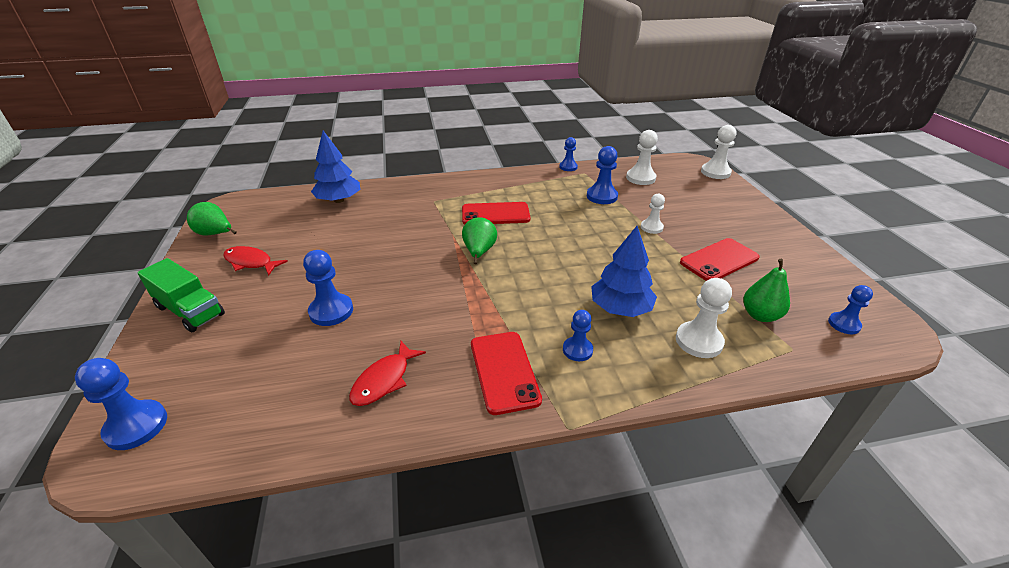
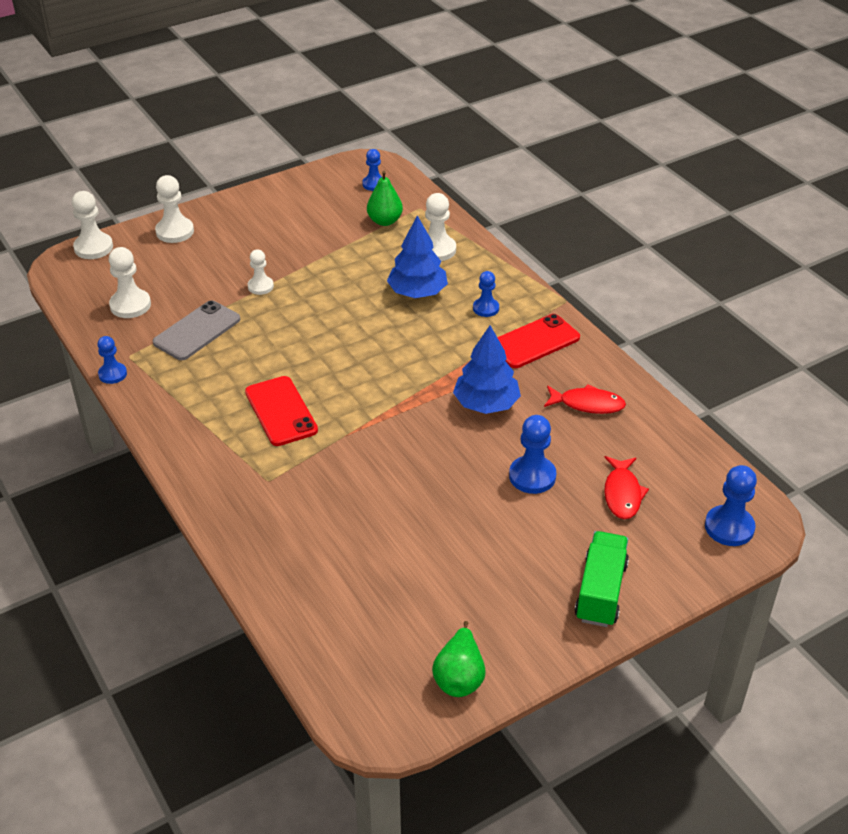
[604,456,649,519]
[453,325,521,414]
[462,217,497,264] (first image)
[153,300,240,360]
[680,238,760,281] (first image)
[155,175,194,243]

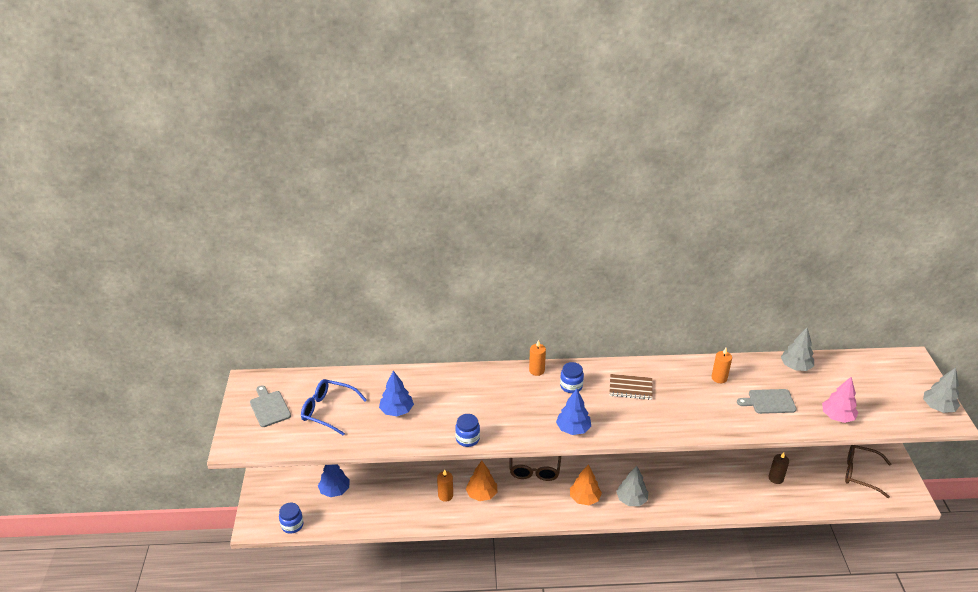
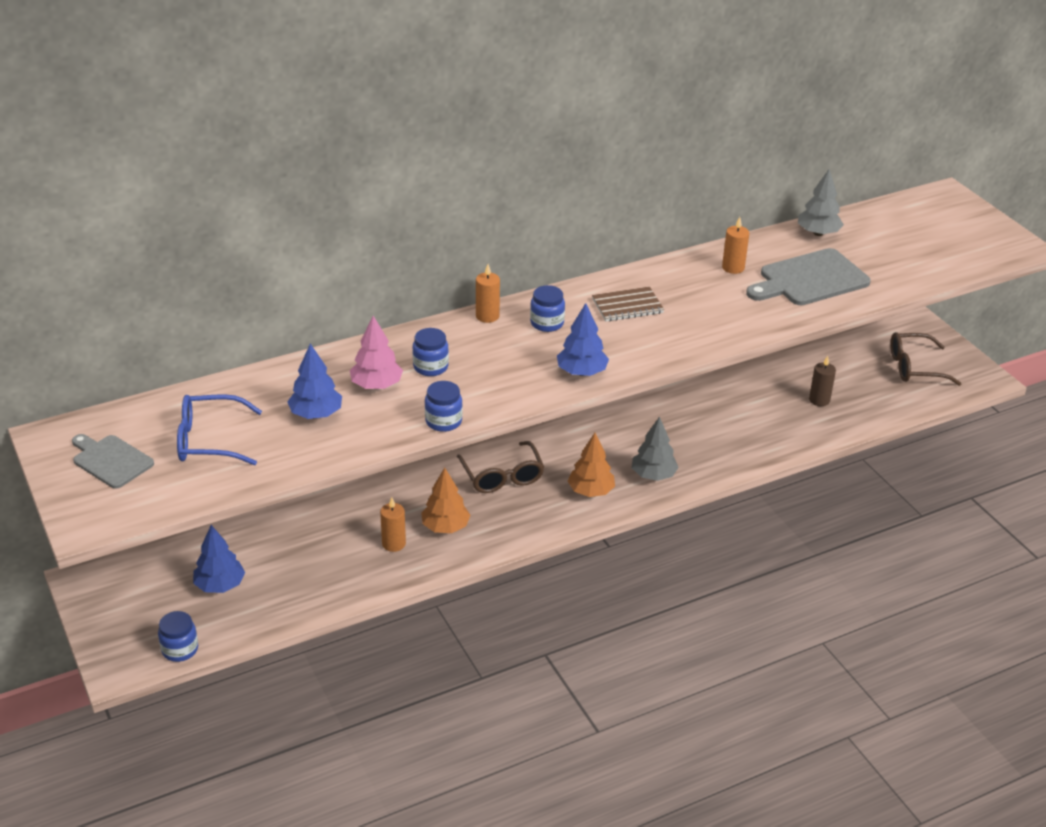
[746,248,871,305]
[350,316,403,389]
[923,367,960,413] (first image)
[412,328,449,376]

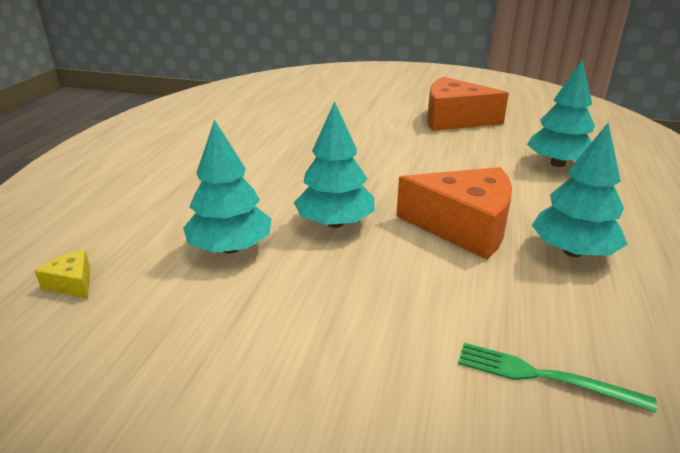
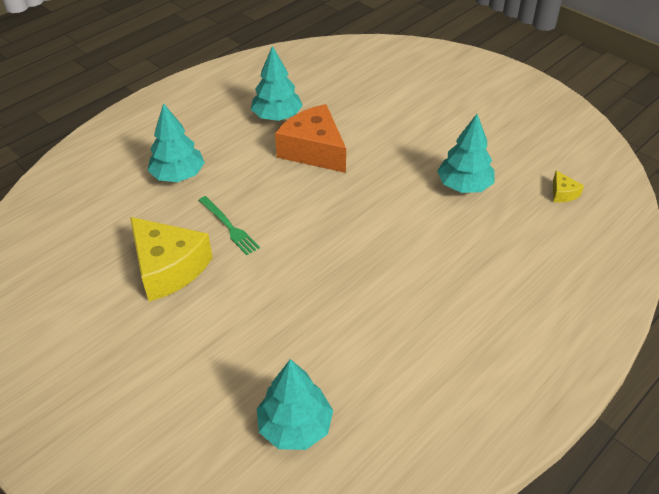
[257,359,333,450]
[130,217,213,302]
[199,196,260,255]

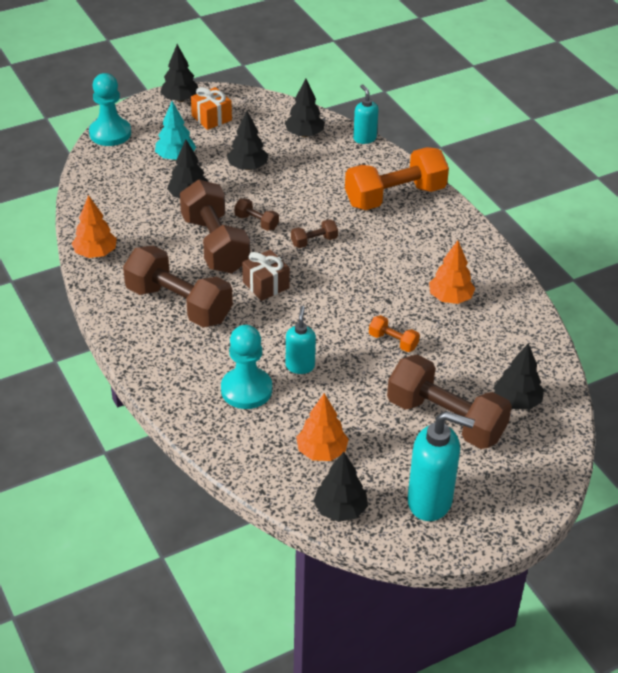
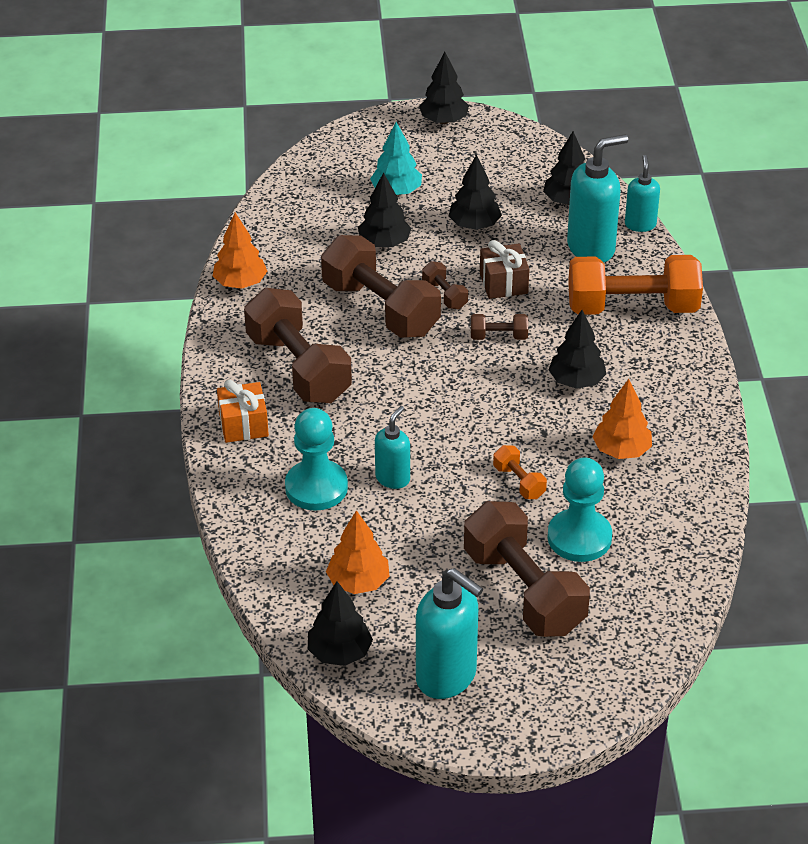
[548,457,612,562]
[321,235,441,338]
[217,380,269,443]
[480,240,529,299]
[549,310,607,389]
[567,134,628,263]

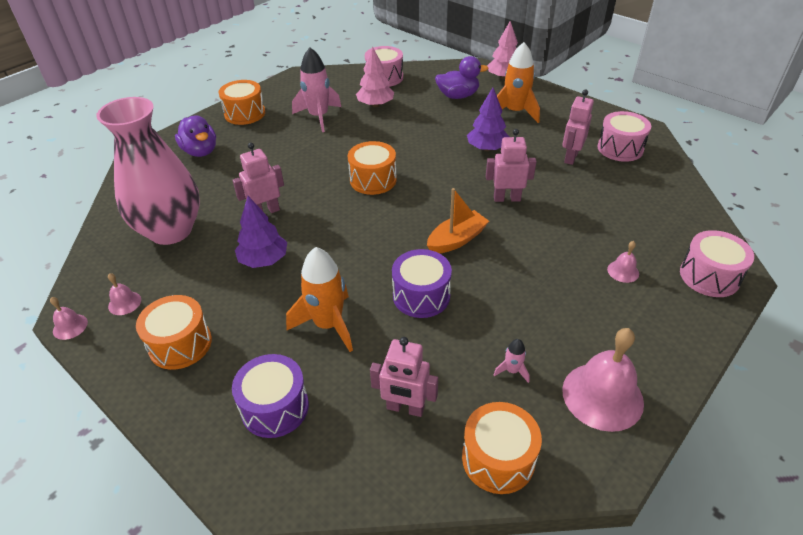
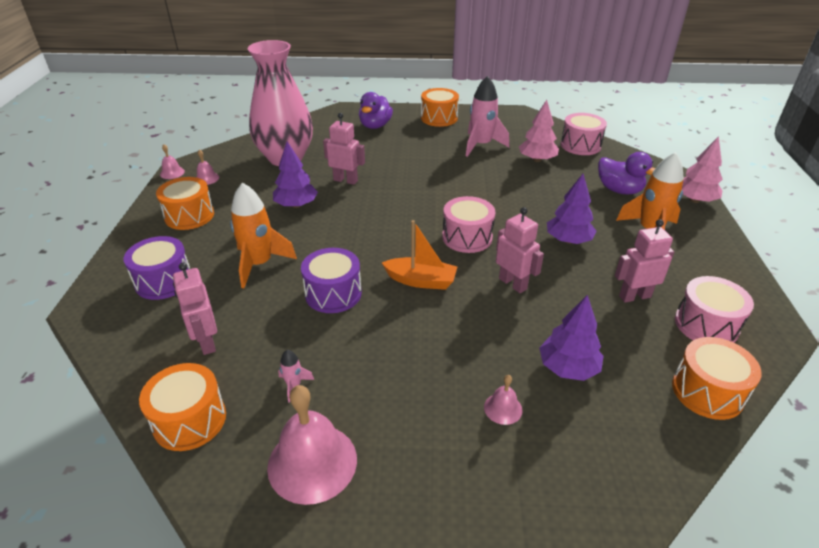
[672,337,762,420]
[442,196,495,253]
[539,295,604,381]

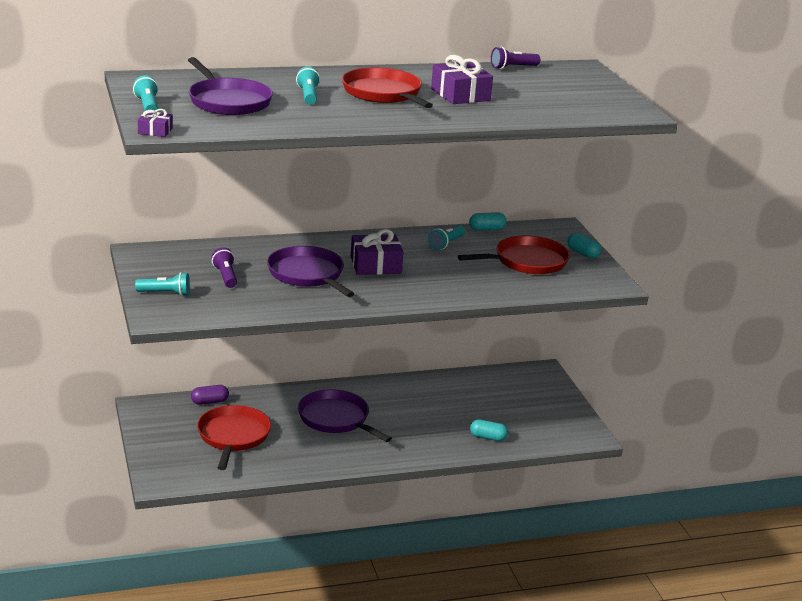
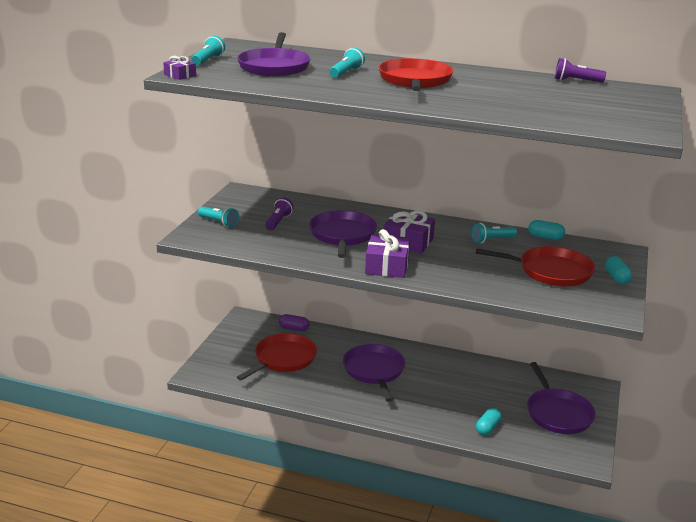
[365,229,410,278]
[476,408,502,435]
[527,362,596,434]

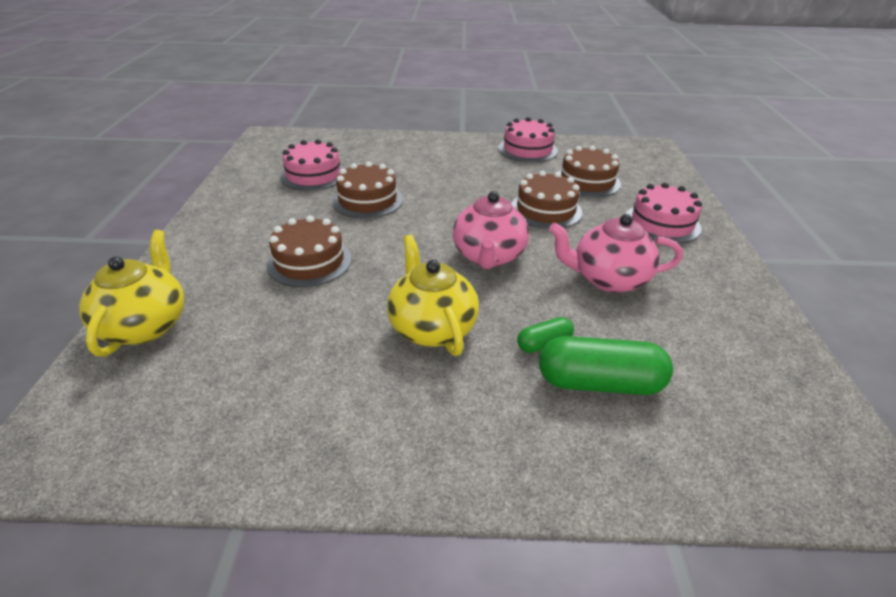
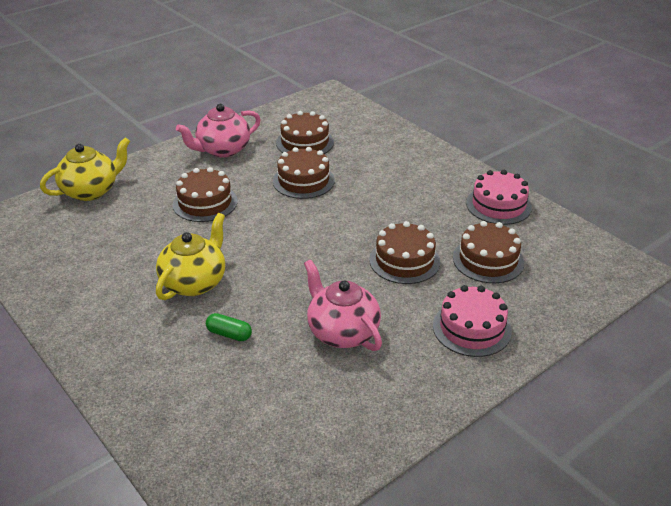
[276,111,334,154]
[176,104,261,158]
[539,336,673,395] (first image)

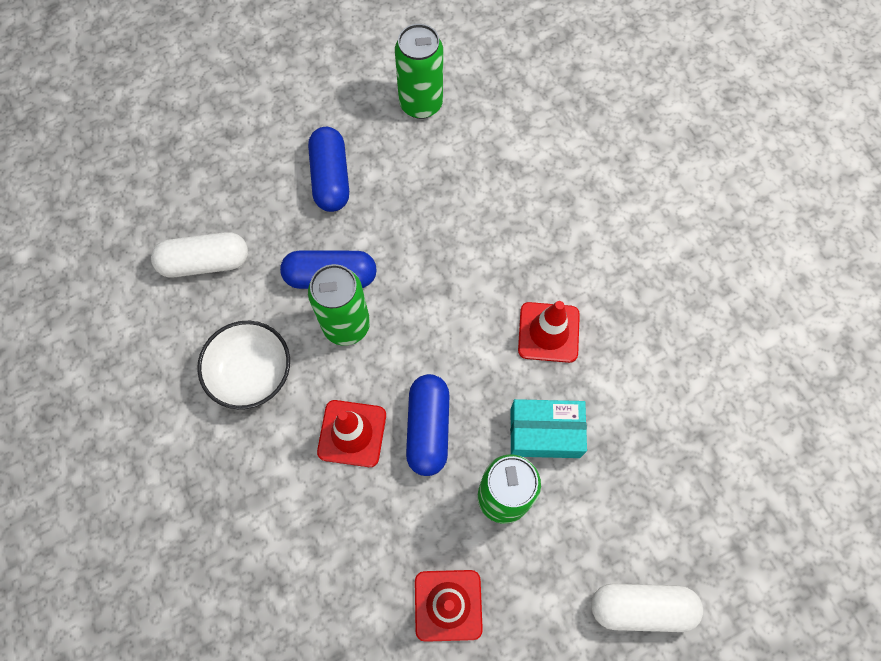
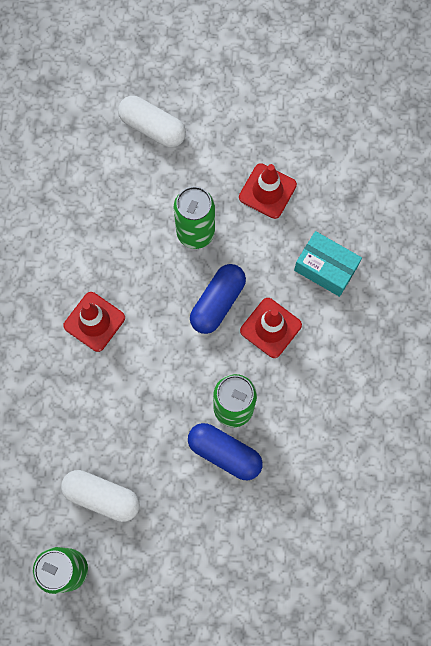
[61,470,140,522]
[197,321,290,409] (first image)
[308,127,349,212] (first image)
[294,231,362,297]

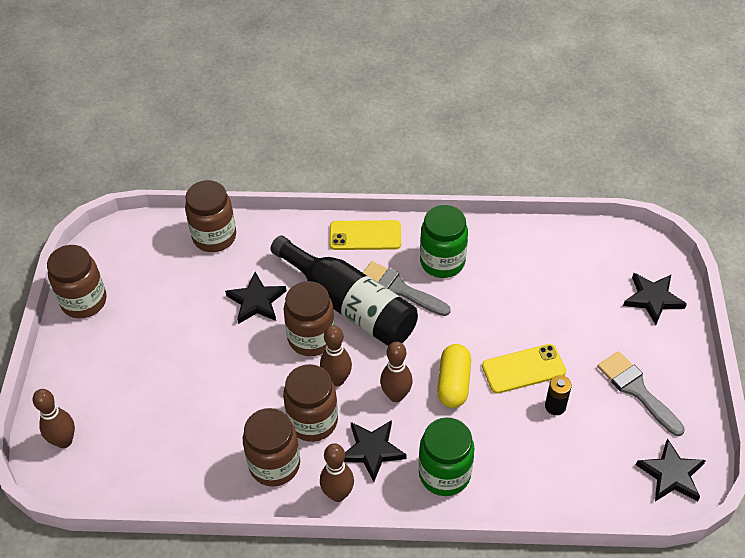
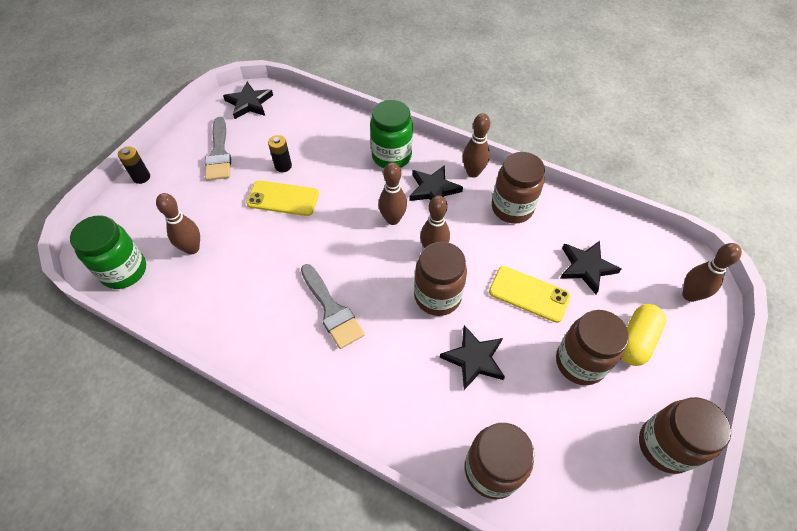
[270,235,418,346] (first image)
[556,310,629,385]
[489,266,571,323]
[70,215,146,289]
[621,304,666,366]
[560,241,621,294]
[118,146,150,184]
[156,193,200,255]

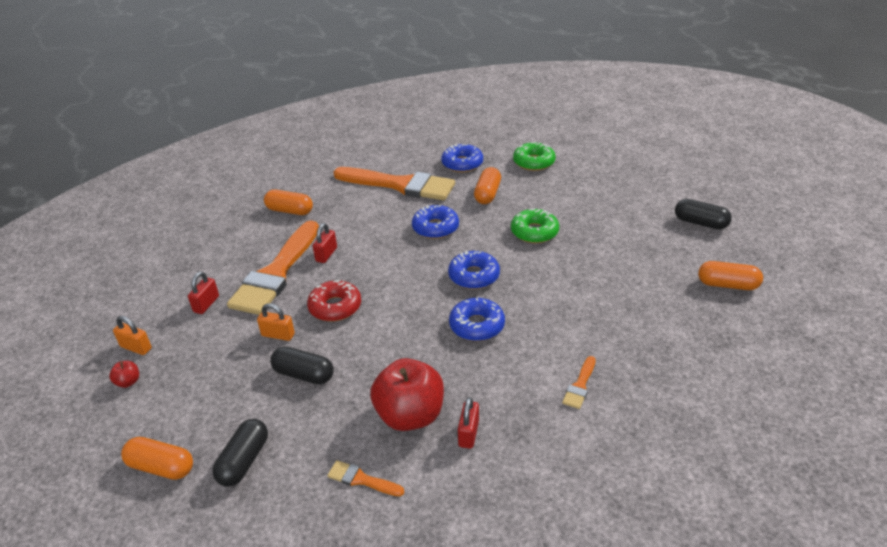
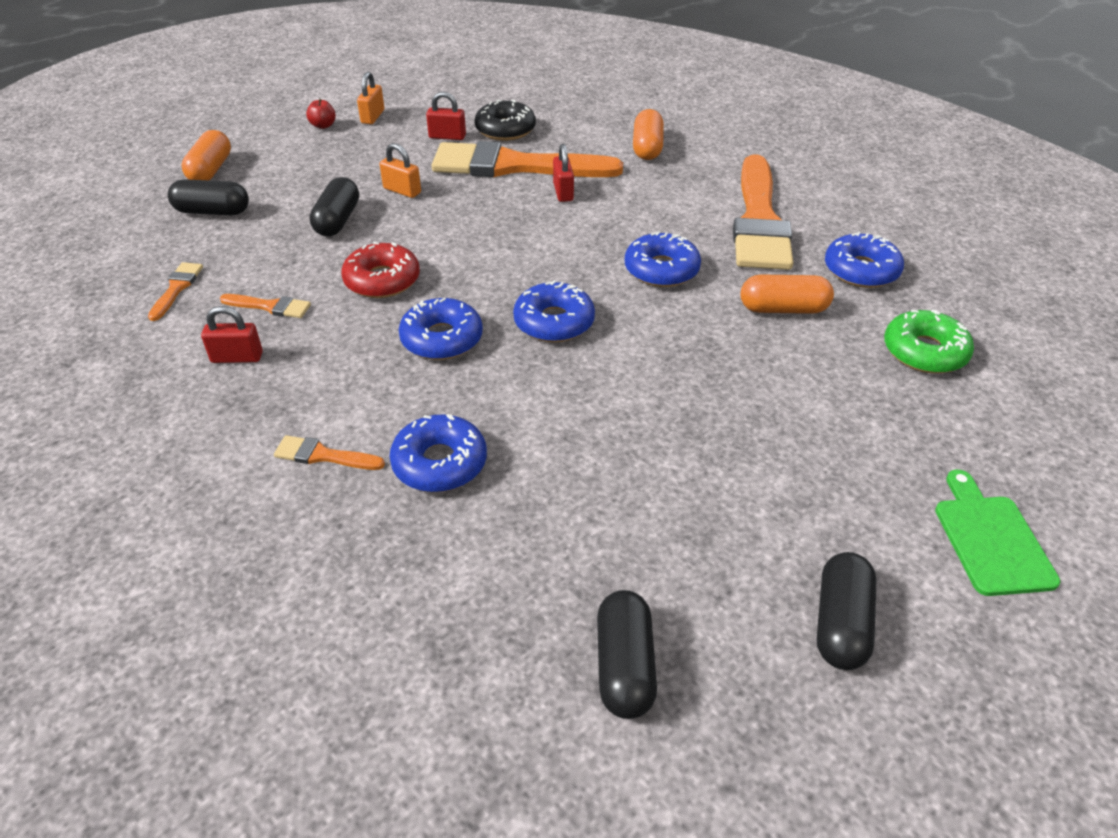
[380,143,421,198]
[341,242,420,298]
[553,144,574,202]
[220,294,311,318]
[511,208,559,243] (first image)
[597,590,657,719]
[390,414,487,492]
[474,99,536,141]
[935,469,1060,596]

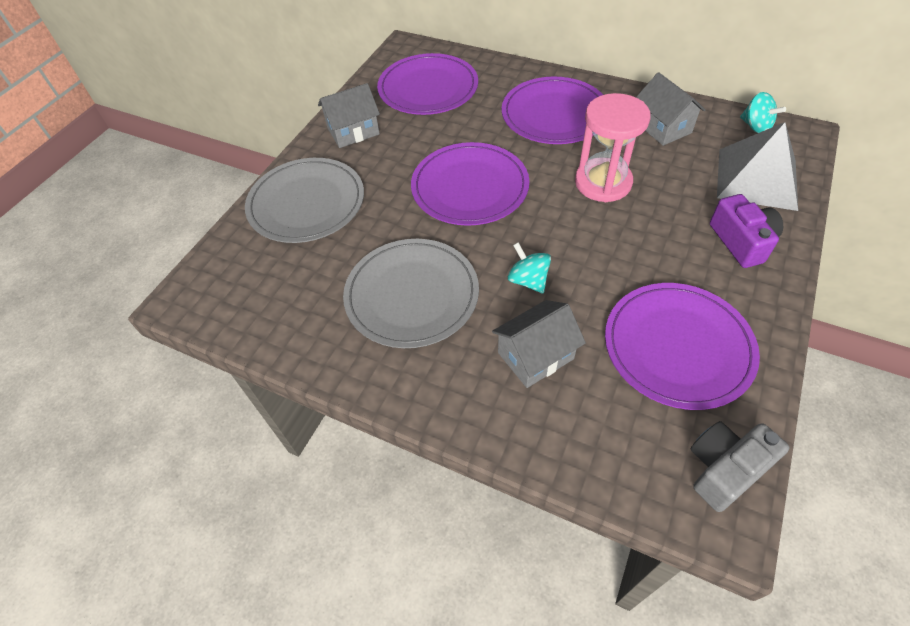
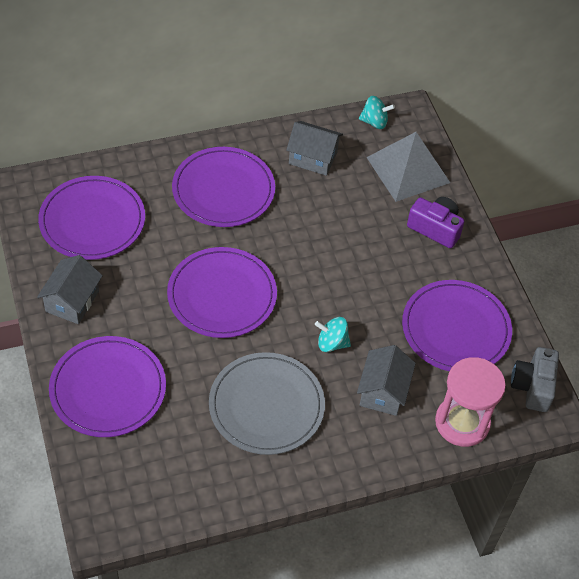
[49,336,166,437]
[435,357,506,447]

